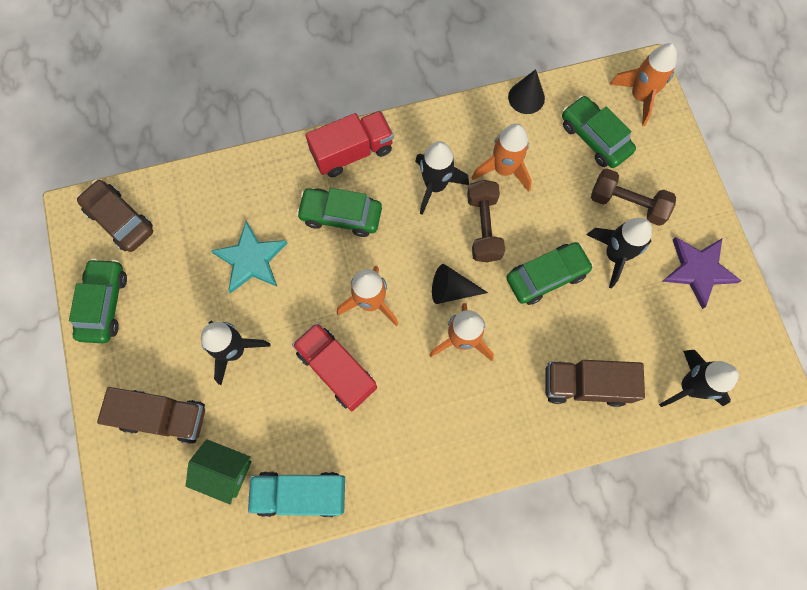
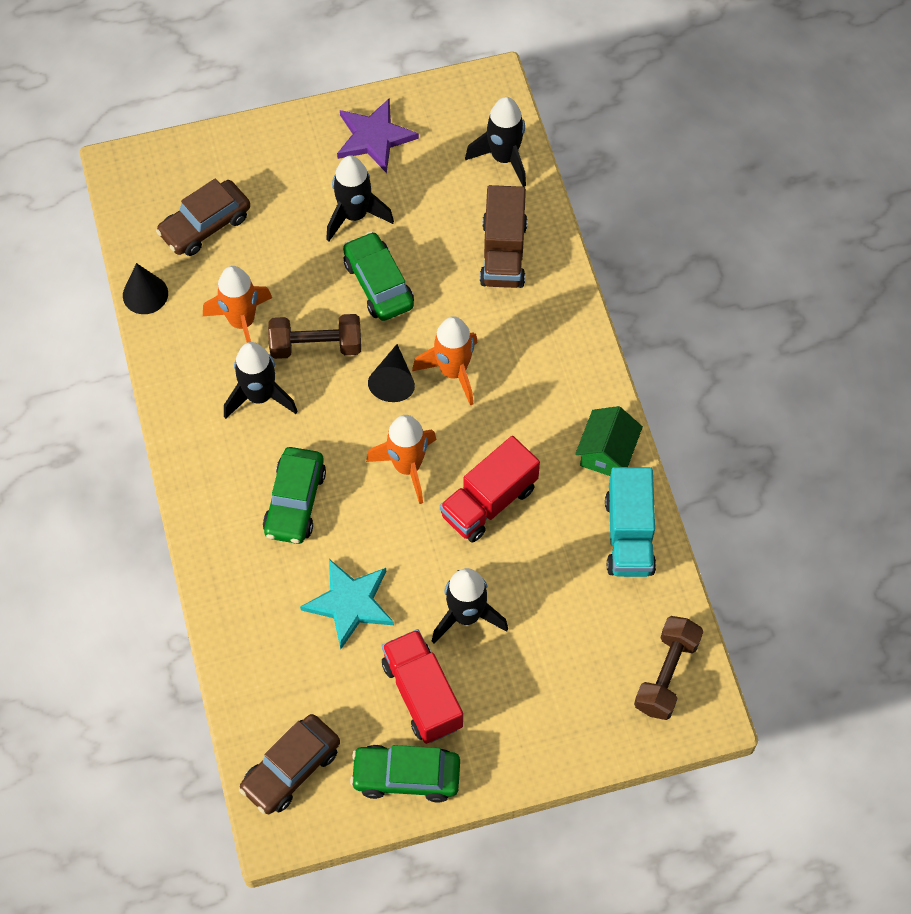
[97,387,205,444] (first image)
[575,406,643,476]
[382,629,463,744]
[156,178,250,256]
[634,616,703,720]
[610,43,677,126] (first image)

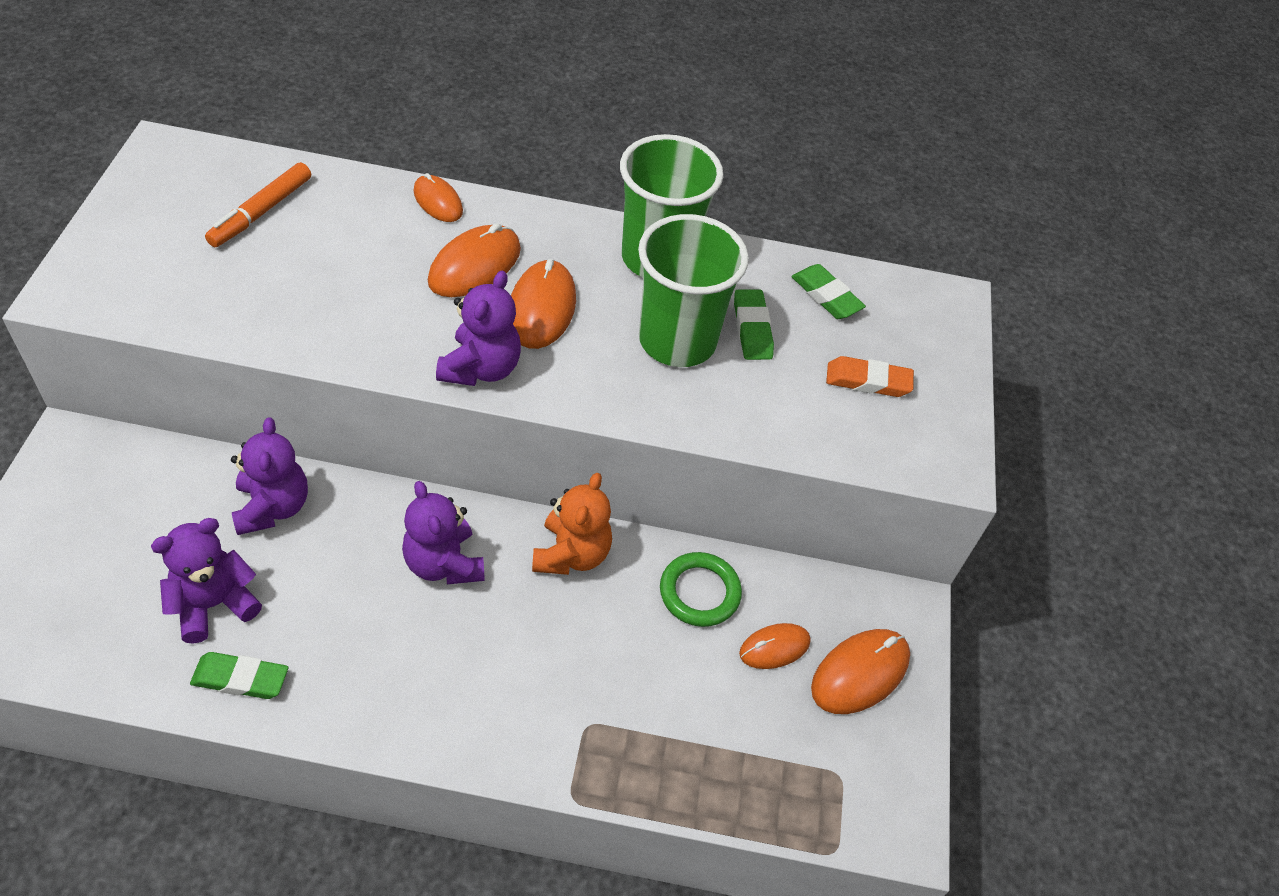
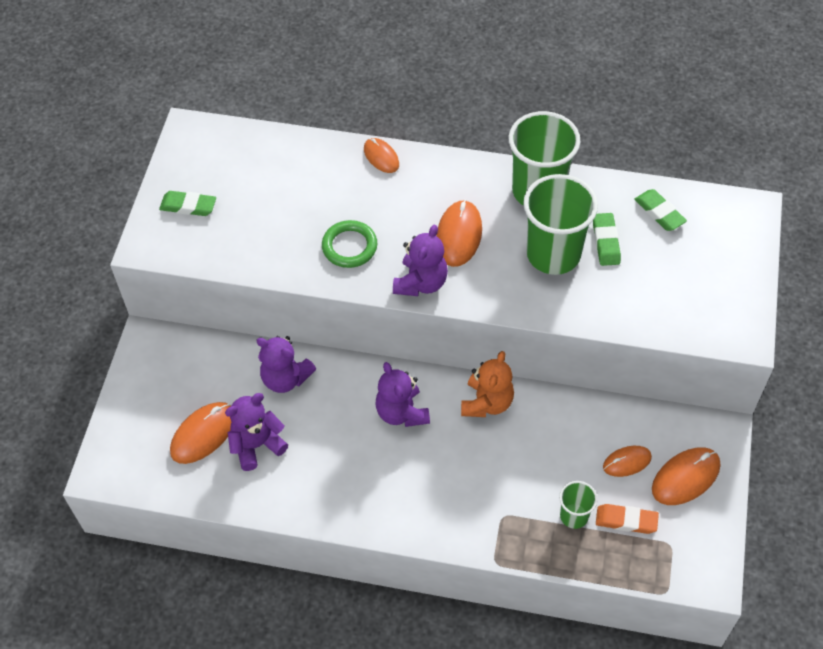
[159,191,216,216]
[205,162,311,247] (first image)
[256,336,316,393]
[170,402,231,464]
[322,220,377,268]
[596,504,659,534]
[559,481,598,529]

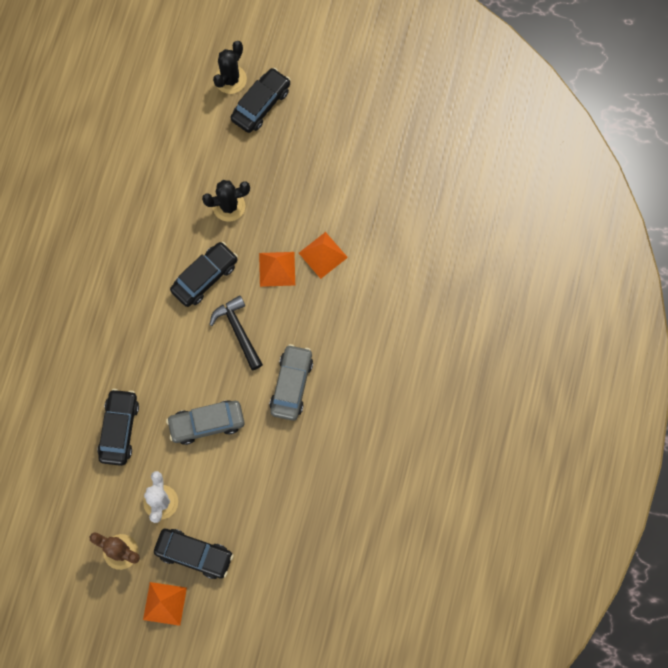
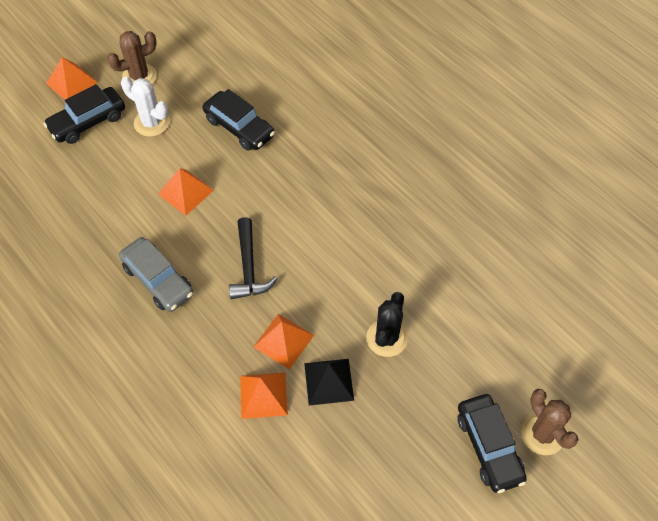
[158,168,214,216]
[170,242,238,307] (first image)
[229,217,277,299]
[521,389,579,455]
[304,359,354,406]

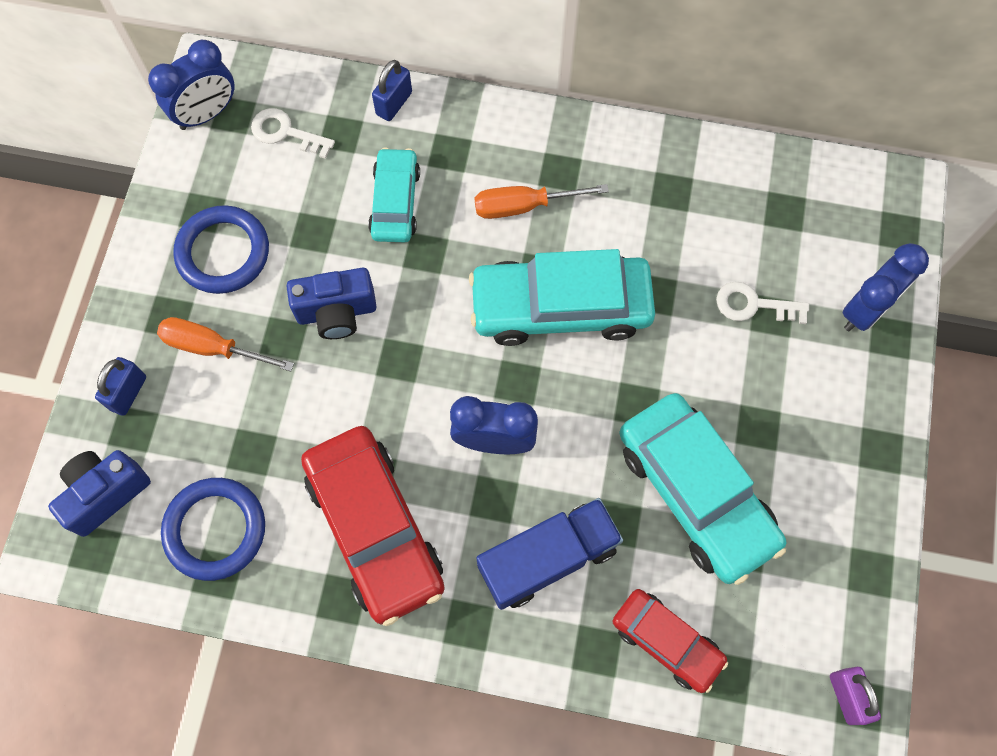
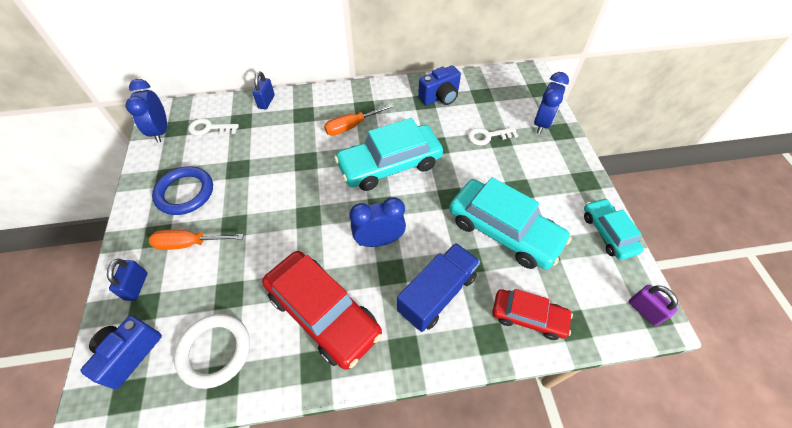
[126,79,167,143]
[174,314,250,389]
[418,65,461,105]
[584,198,644,260]

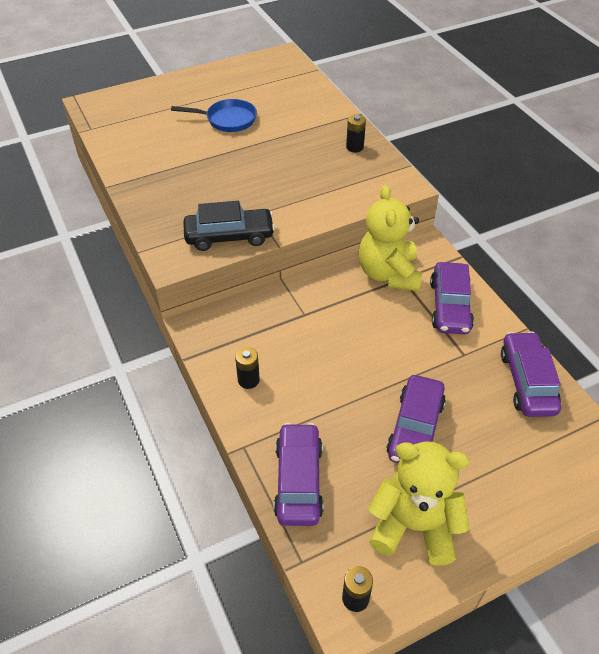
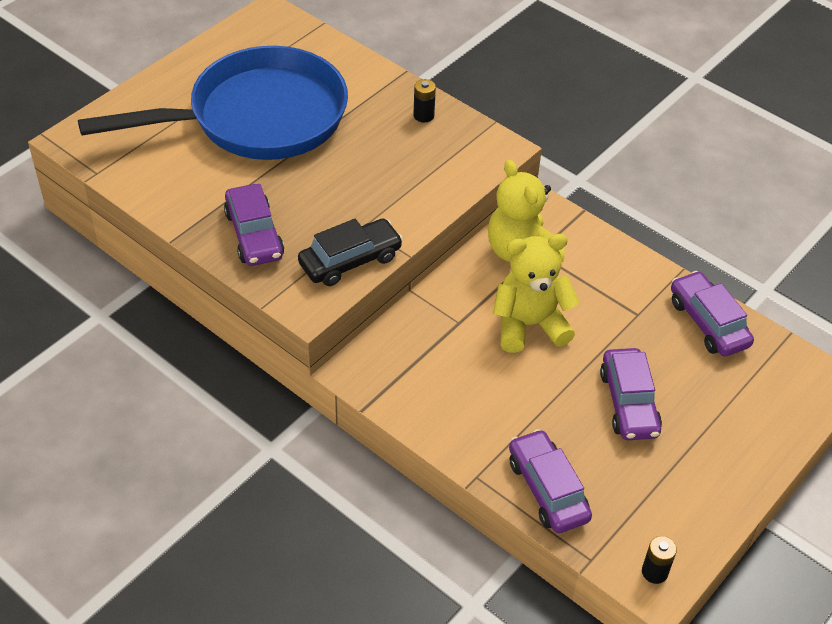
[78,46,348,160]
[235,347,260,389] (first image)
[493,234,579,353]
[224,184,284,266]

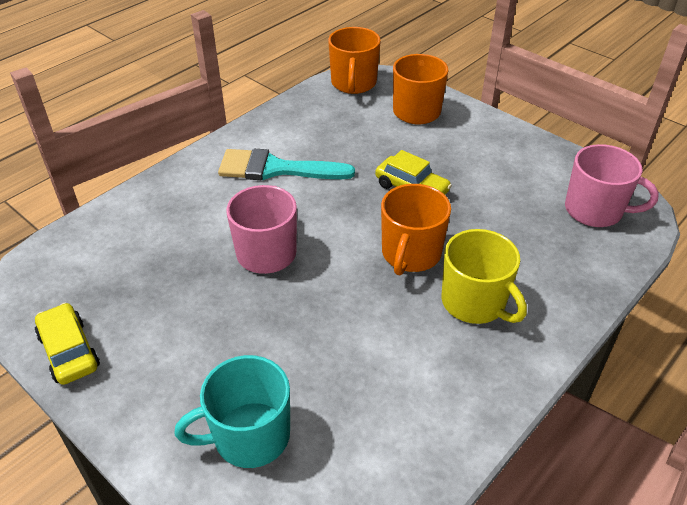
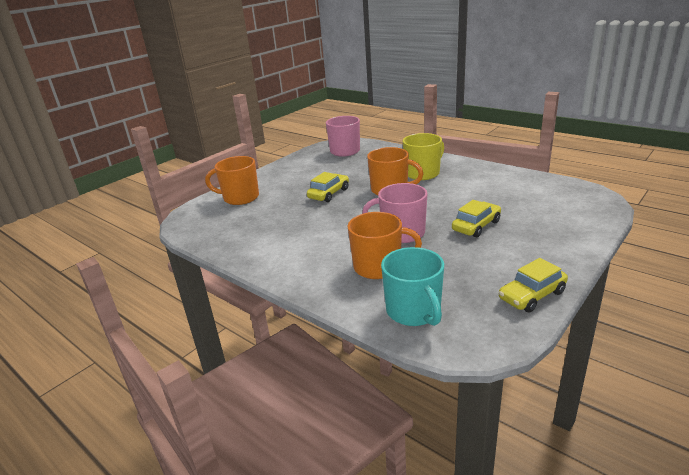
[381,247,444,326]
[218,149,355,180] (first image)
[347,212,422,279]
[452,200,501,237]

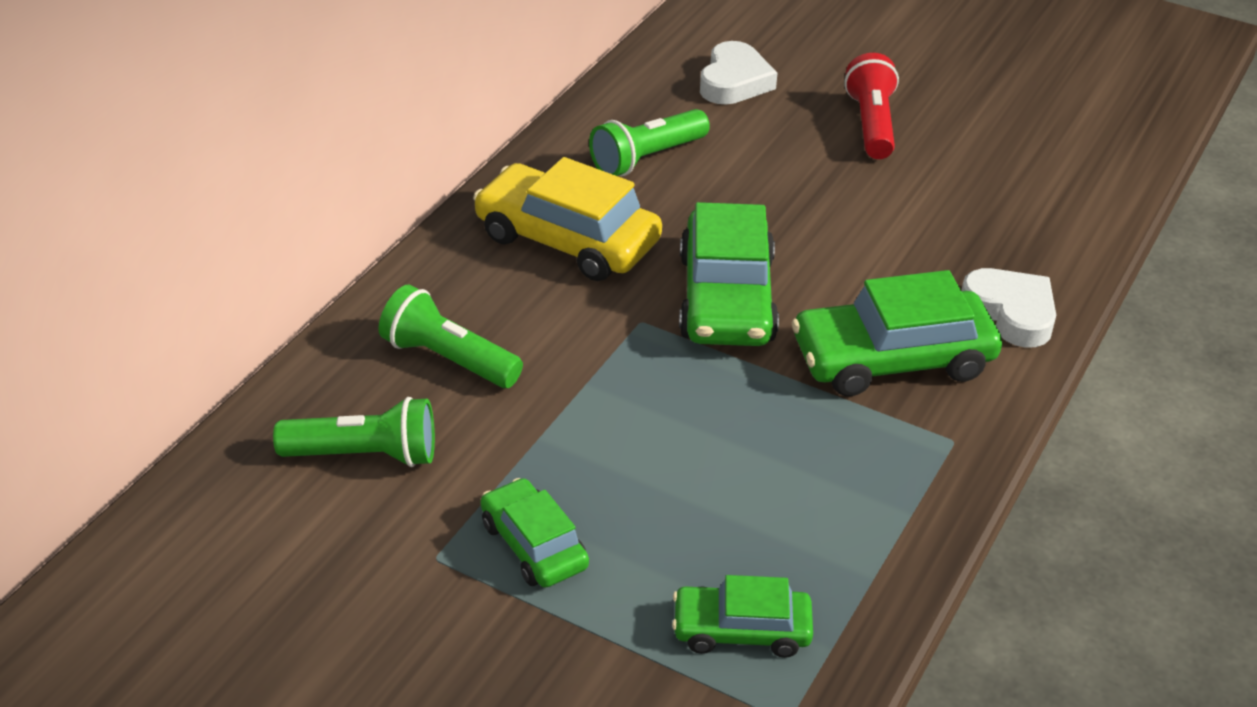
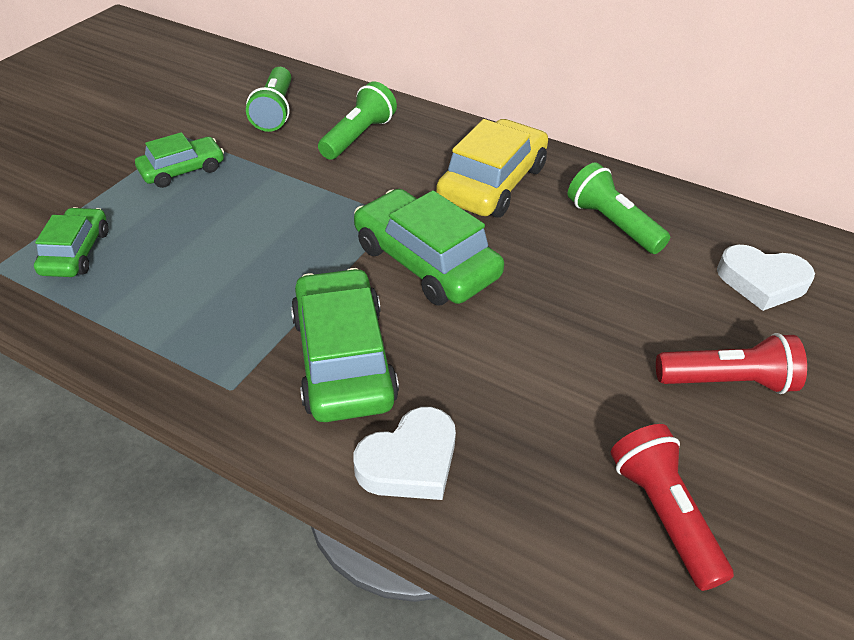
[354,189,504,305]
[611,424,734,591]

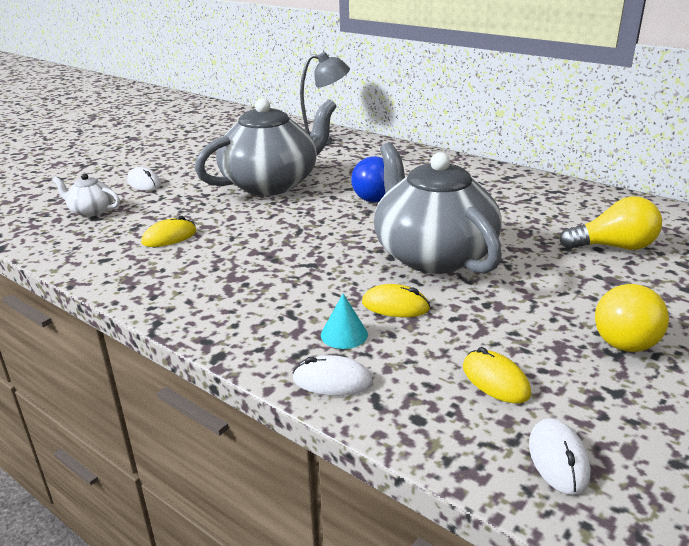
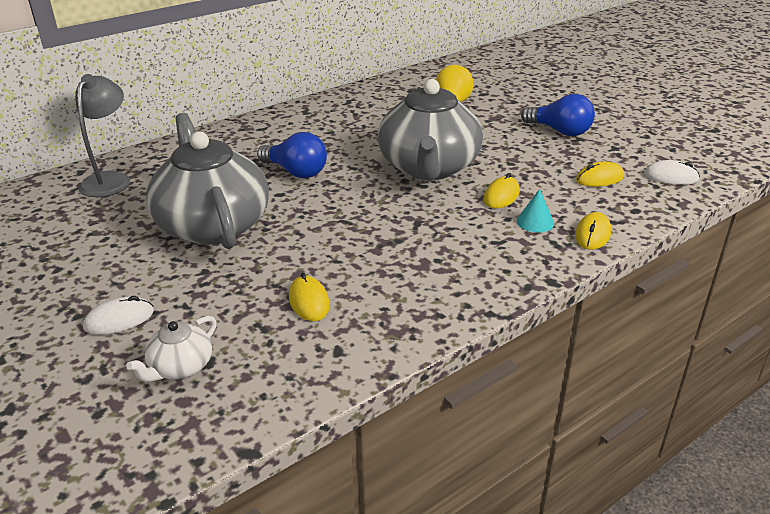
[575,212,611,250]
[378,79,483,181]
[521,94,595,136]

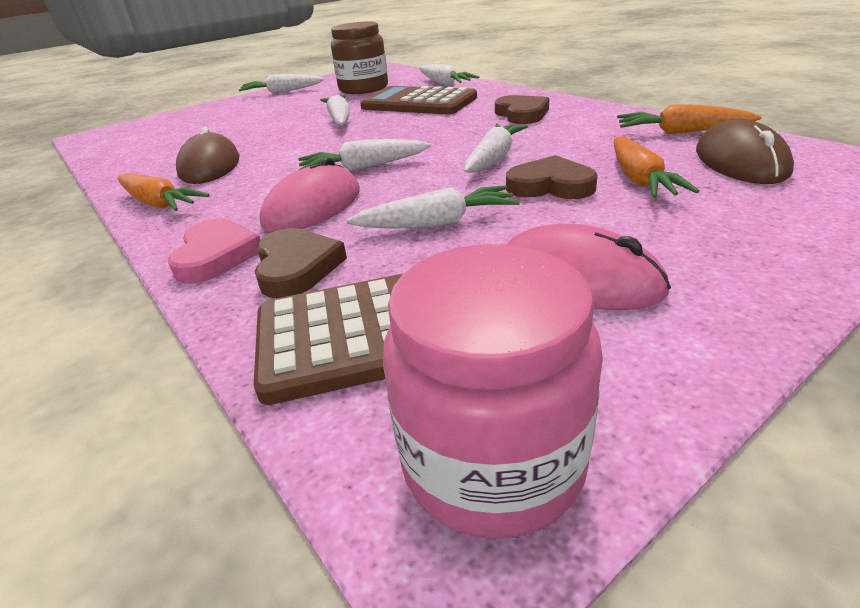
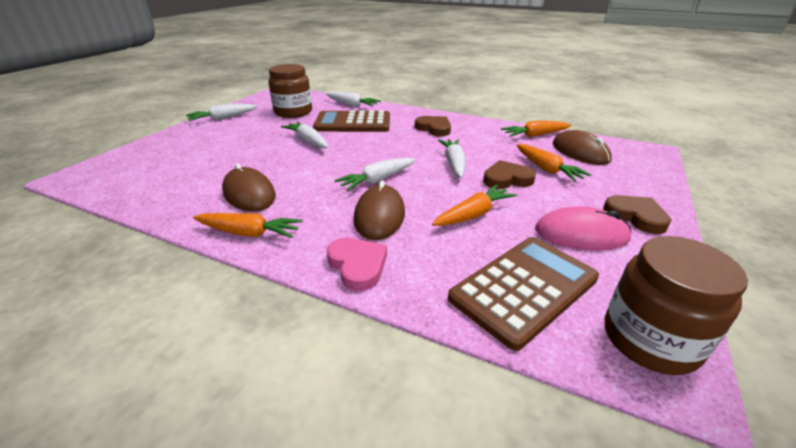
[603,195,671,234]
[354,181,405,240]
[432,185,517,226]
[605,236,748,375]

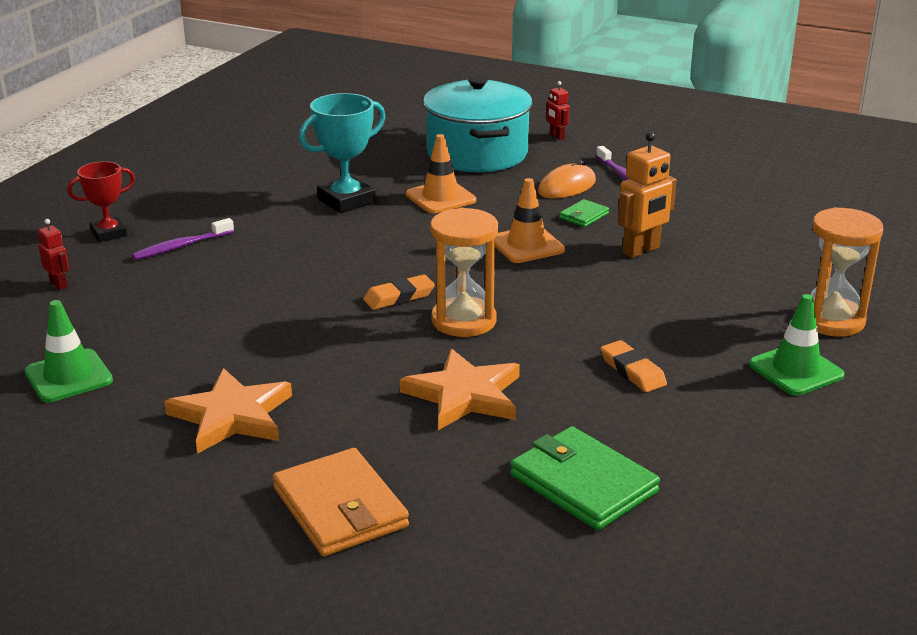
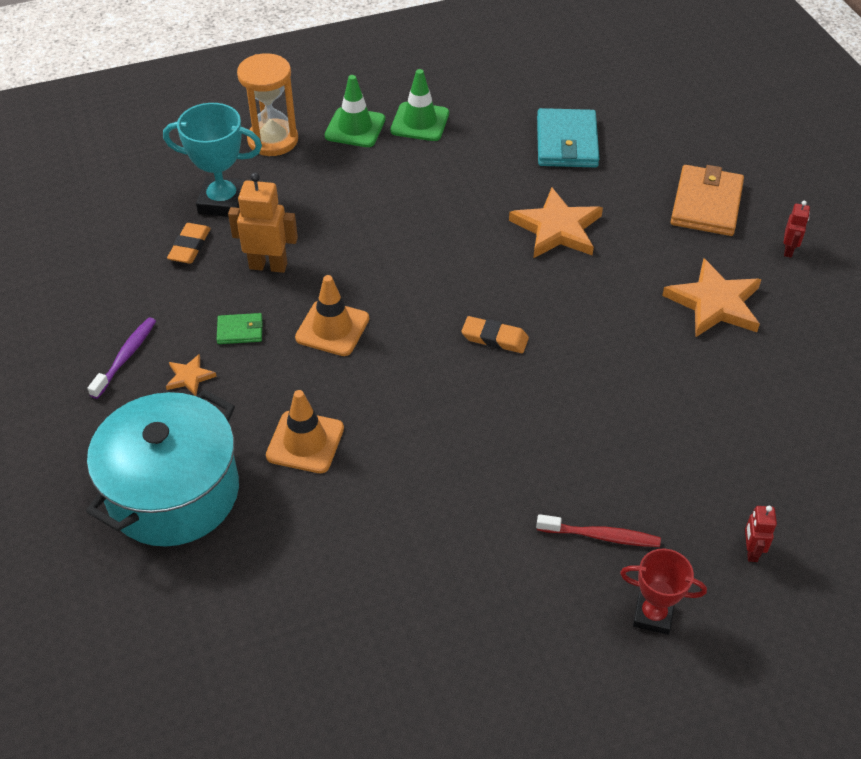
[391,69,449,141]
[536,514,661,547]
[163,103,262,217]
[430,208,498,337] (first image)
[537,108,599,167]
[166,354,217,396]
[784,201,810,258]
[167,223,211,264]

